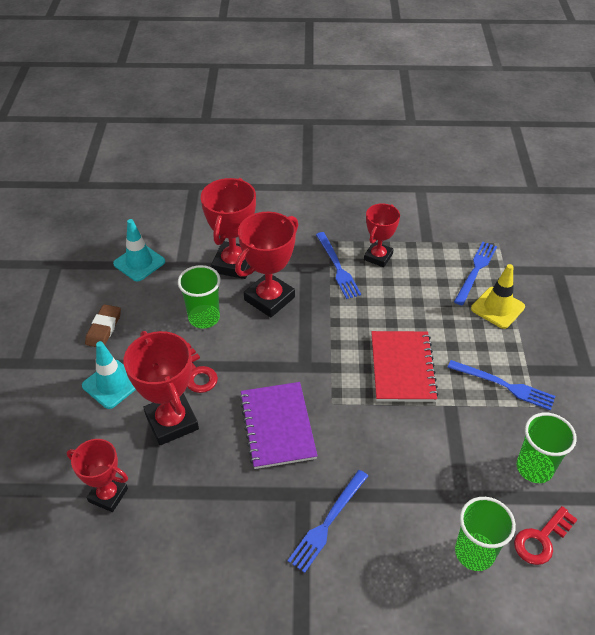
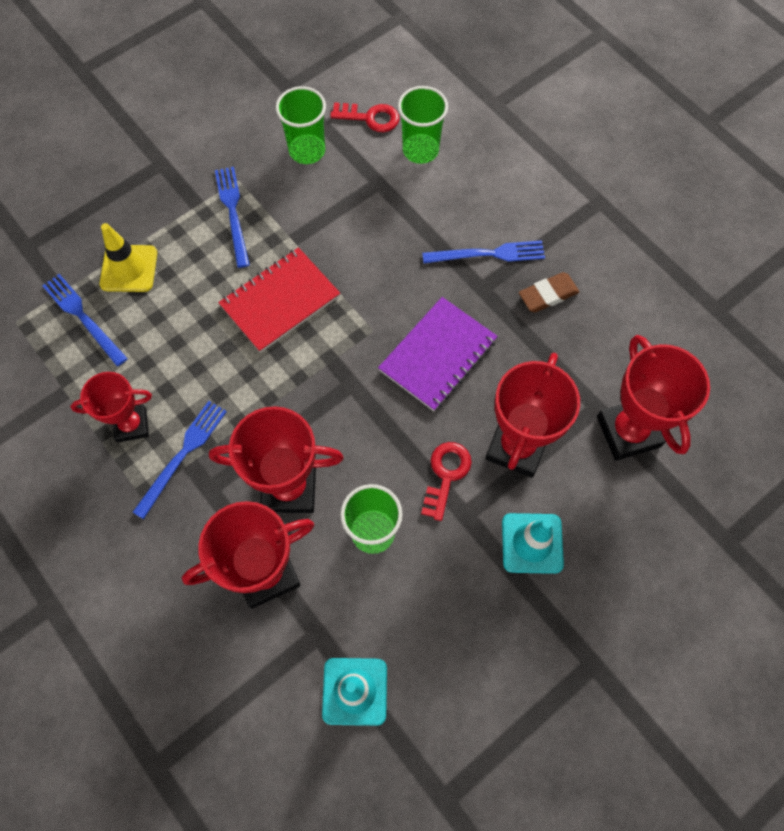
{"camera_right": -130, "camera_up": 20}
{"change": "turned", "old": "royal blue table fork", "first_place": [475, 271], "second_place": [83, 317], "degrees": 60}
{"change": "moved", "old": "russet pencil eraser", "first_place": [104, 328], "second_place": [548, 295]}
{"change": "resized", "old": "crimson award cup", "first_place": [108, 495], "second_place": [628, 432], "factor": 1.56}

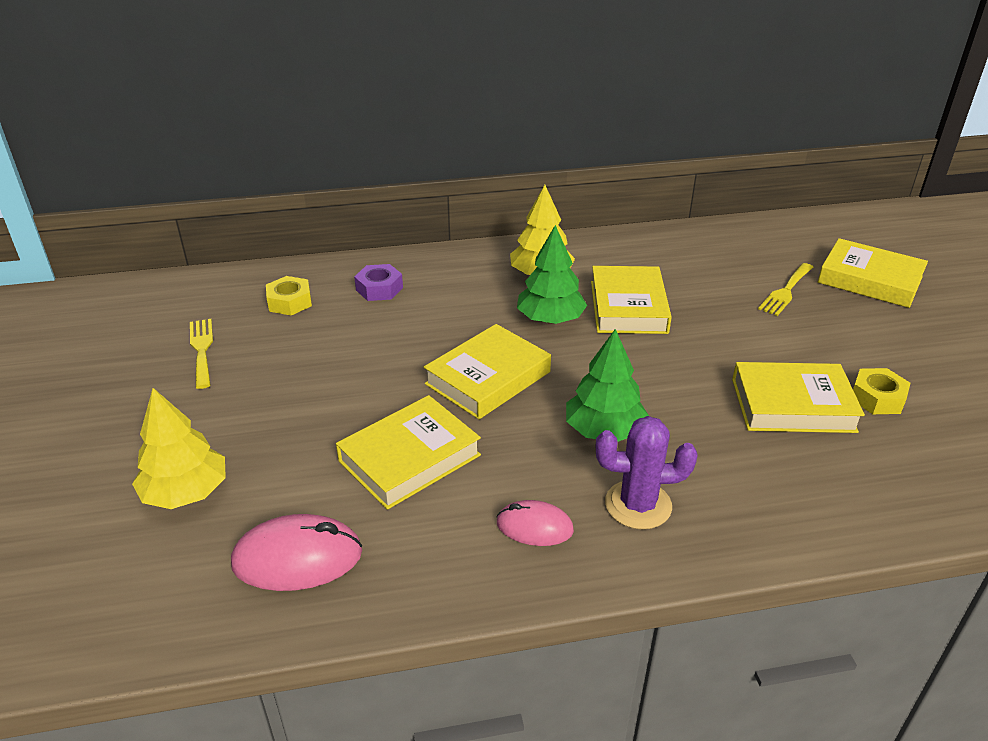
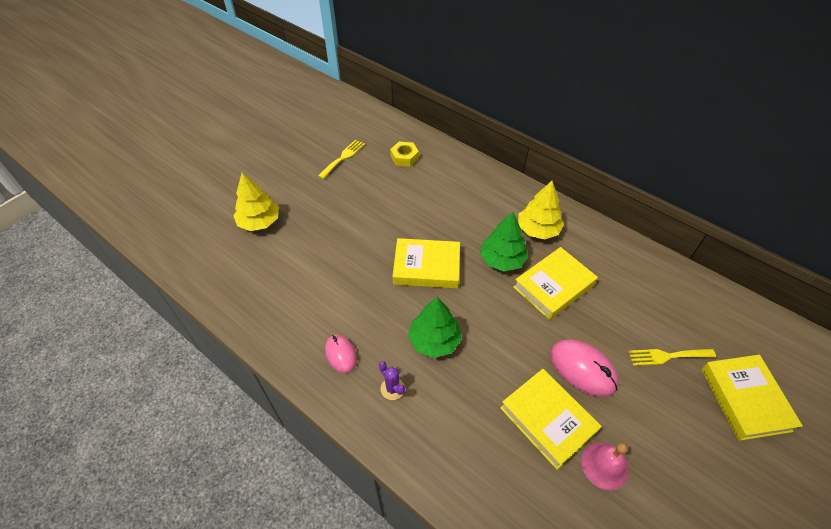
{"camera_right": 50, "camera_up": 15}
{"change": "removed", "old": "royal purple nut", "first_place": [379, 289]}
{"change": "replaced", "old": "yellow nut", "new": "pink hand bell", "first_place": [877, 398], "second_place": [604, 465]}
{"change": "removed", "old": "yellow hardback", "first_place": [409, 458]}
{"change": "resized", "old": "royal purple cactus", "first_place": [638, 505], "second_place": [392, 388], "factor": 0.59}
{"change": "moved", "old": "pink PC mouse", "first_place": [297, 558], "second_place": [583, 369]}

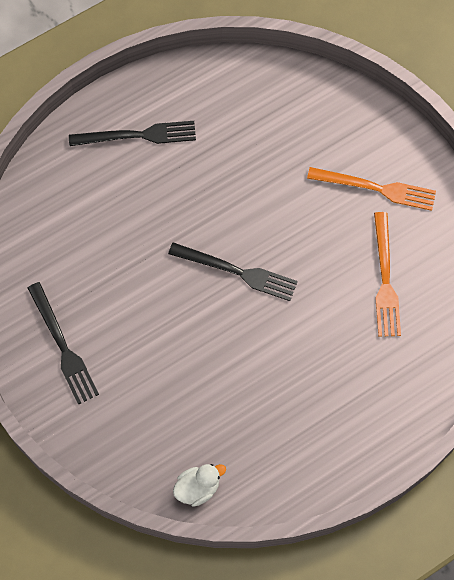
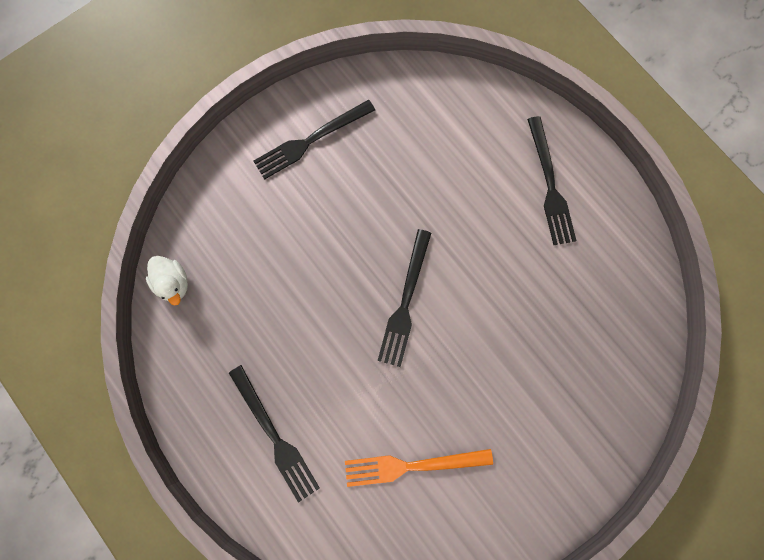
{"camera_right": 85, "camera_up": 10}
{"change": "removed", "old": "orange table fork", "first_place": [376, 188]}
{"change": "added", "new": "black table fork", "second_place": [274, 436]}

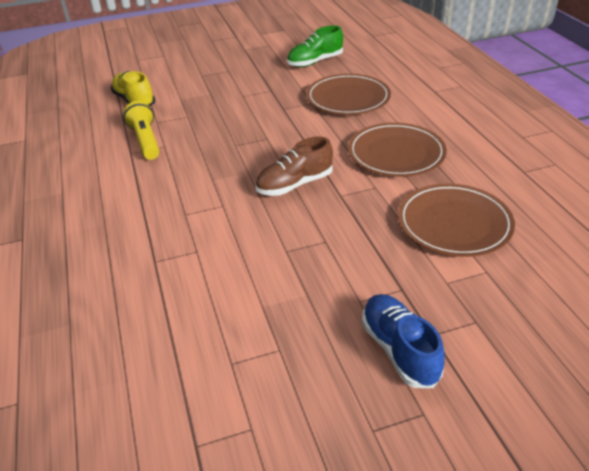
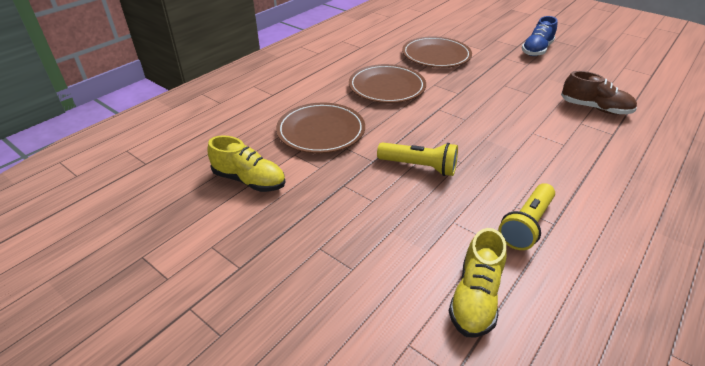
{"camera_right": -125, "camera_up": 0}
{"change": "recoloured", "old": "green sneaker", "new": "yellow sneaker", "first_place": [315, 62], "second_place": [249, 180]}
{"change": "moved", "old": "russet sneaker", "first_place": [294, 184], "second_place": [595, 108]}
{"change": "added", "new": "yellow pocket torch", "second_place": [419, 167]}

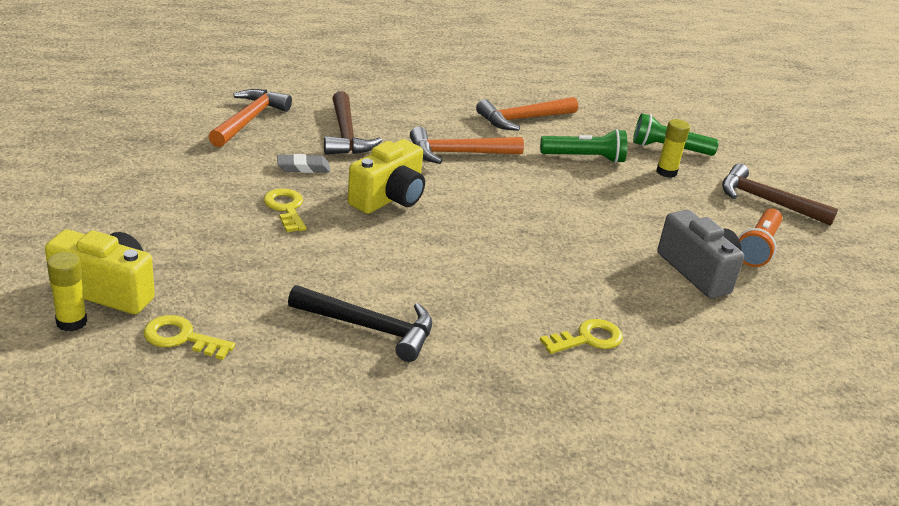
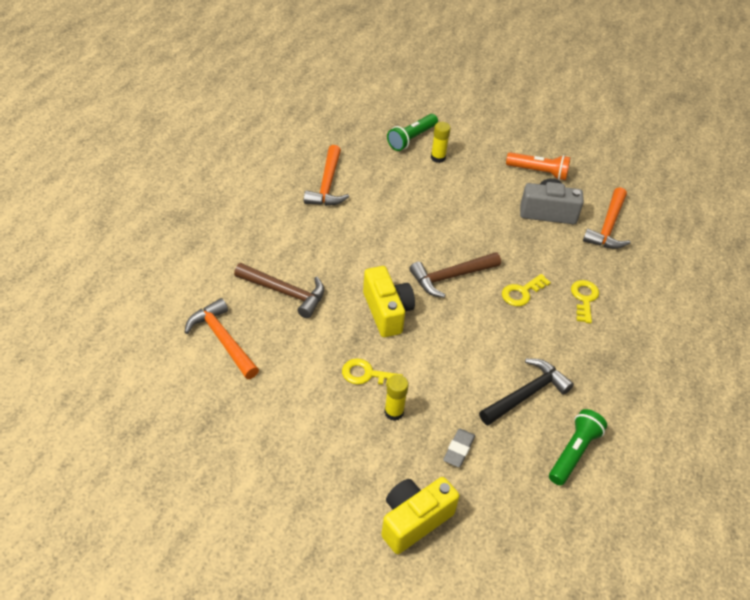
{"camera_right": -55, "camera_up": 15}
{"change": "moved", "old": "orange claw hammer", "first_place": [458, 153], "second_place": [608, 227]}
{"change": "moved", "old": "green pocket torch", "first_place": [585, 158], "second_place": [574, 452]}
{"change": "moved", "old": "ash-grey pencil eraser", "first_place": [303, 167], "second_place": [458, 449]}
{"change": "moved", "old": "russet claw hammer", "first_place": [766, 201], "second_place": [450, 277]}
{"change": "turned", "old": "orange pocket torch", "first_place": [758, 248], "second_place": [538, 172], "degrees": -45}
{"change": "moved", "old": "yellow glue", "first_place": [71, 322], "second_place": [394, 412]}
{"change": "moved", "old": "yellow door key", "first_place": [181, 338], "second_place": [522, 292]}

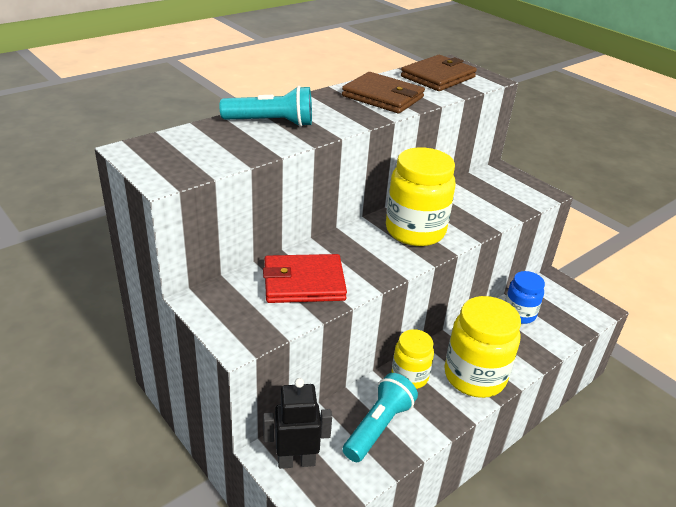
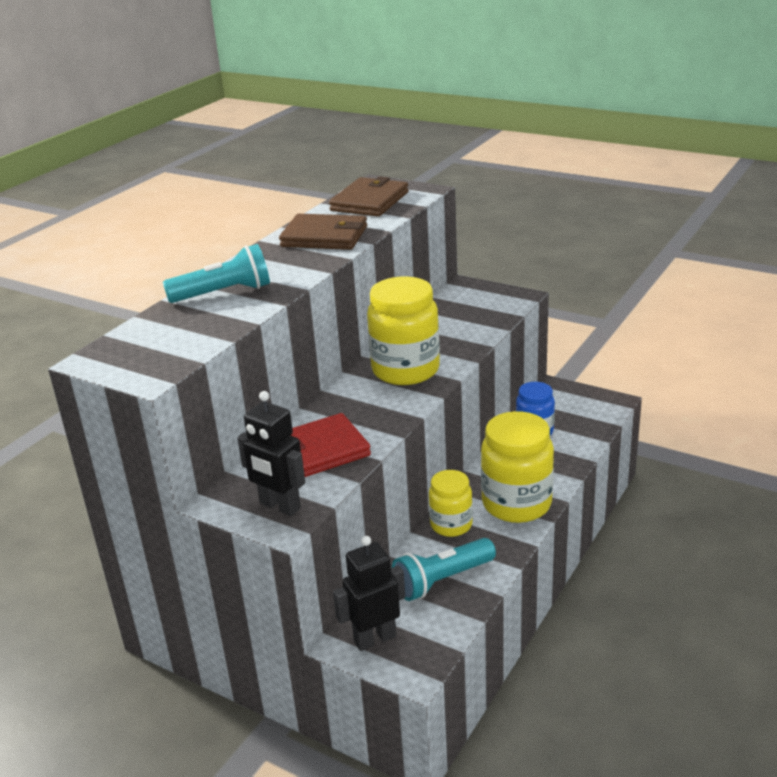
{"camera_right": -15, "camera_up": -5}
{"change": "turned", "old": "turquoise pocket torch", "first_place": [378, 426], "second_place": [442, 580], "degrees": -135}
{"change": "added", "new": "black robot", "second_place": [279, 506]}

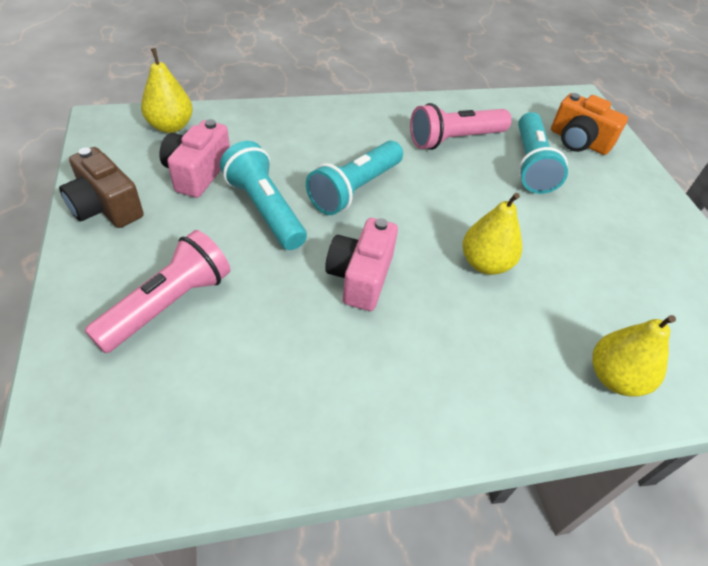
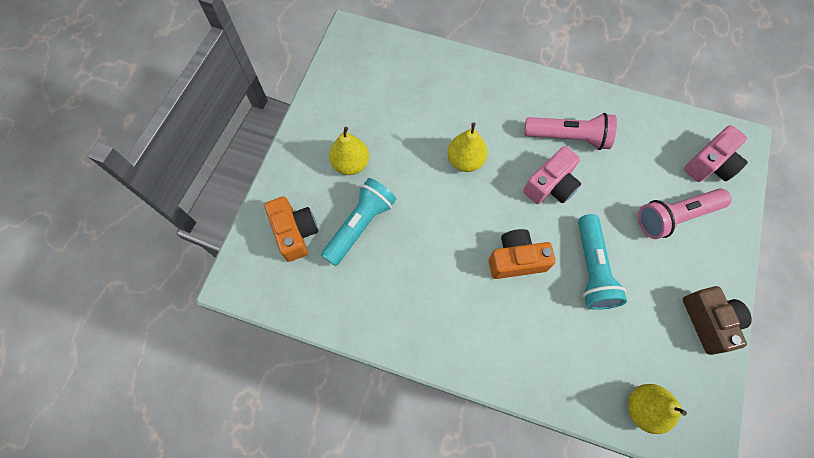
{"camera_right": -145, "camera_up": 20}
{"change": "moved", "old": "pink pocket torch", "first_place": [454, 140], "second_place": [569, 137]}
{"change": "moved", "old": "pink photo camera", "first_place": [197, 173], "second_place": [709, 164]}
{"change": "replaced", "old": "turquoise pocket torch", "new": "orange photo camera", "first_place": [355, 189], "second_place": [516, 260]}
{"change": "moved", "old": "yellow pear", "first_place": [615, 378], "second_place": [351, 163]}

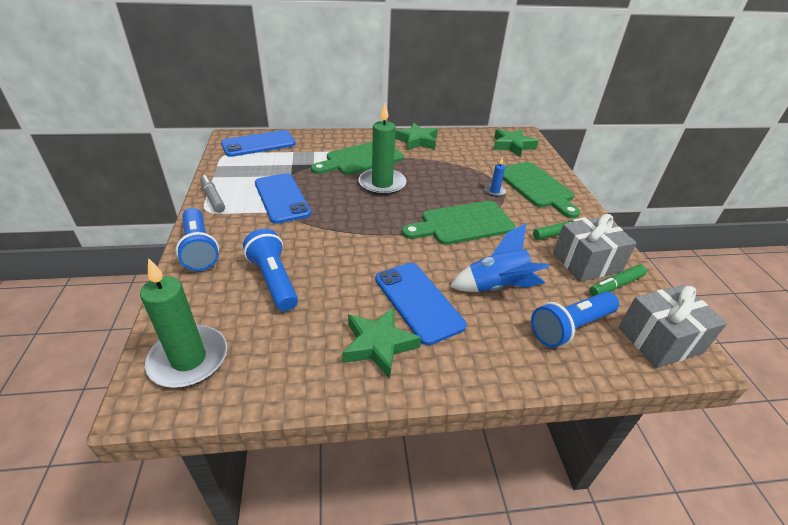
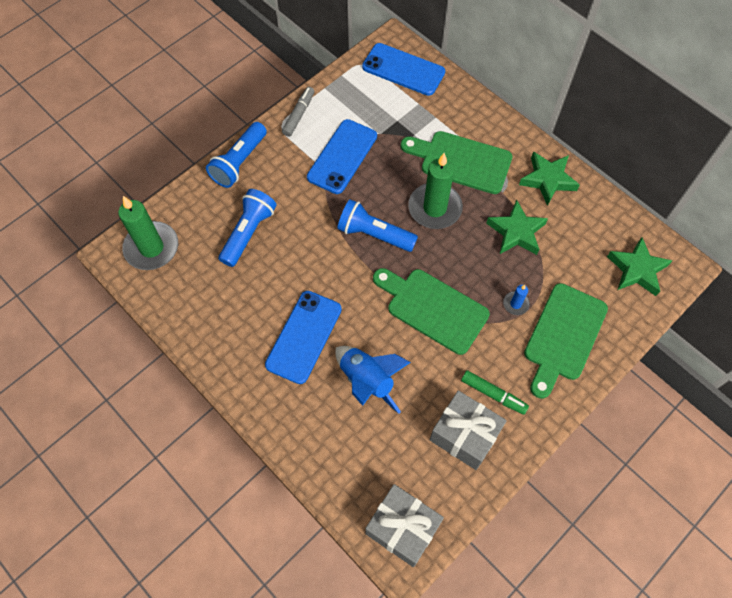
{"camera_right": 55, "camera_up": 25}
{"change": "removed", "old": "green felt pen", "first_place": [615, 285]}
{"change": "moved", "old": "royal blue pocket torch", "first_place": [570, 327], "second_place": [374, 234]}
{"change": "moved", "old": "green five-pointed star", "first_place": [378, 345], "second_place": [516, 232]}

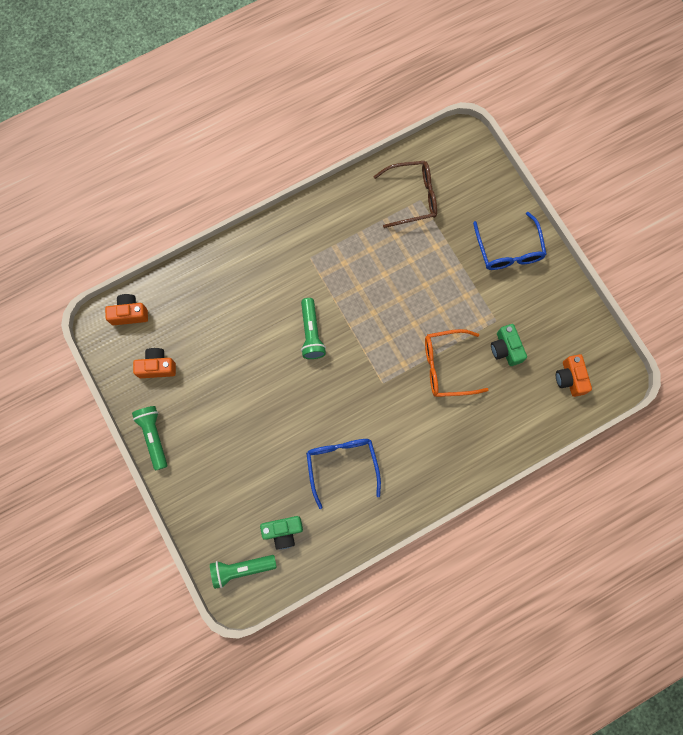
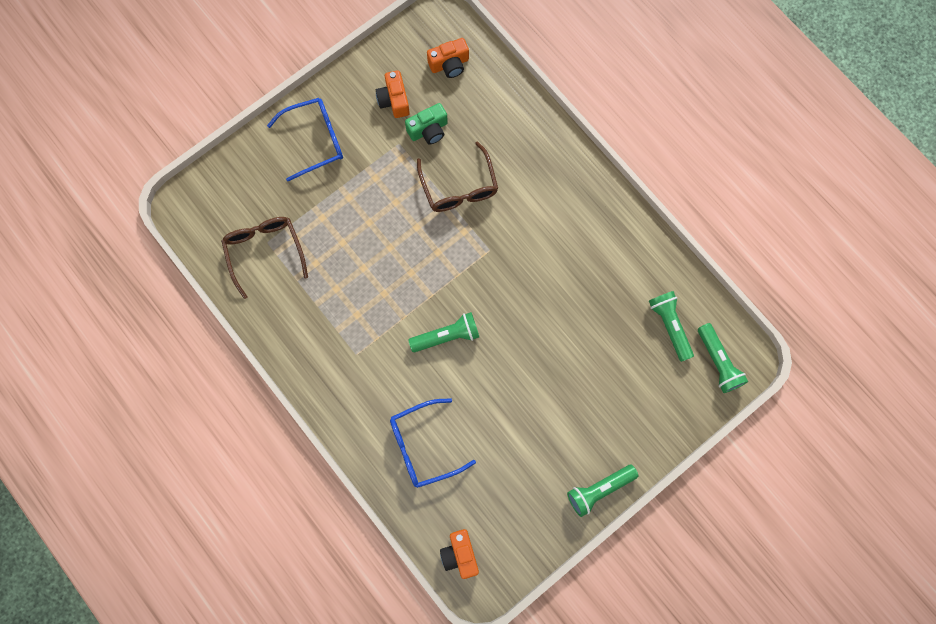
{"camera_right": -100, "camera_up": 0}
{"change": "recoloured", "old": "orange eyeglasses", "new": "russet eyeglasses", "first_place": [446, 366], "second_place": [459, 187]}
{"change": "moved", "old": "orange photo camera", "first_place": [157, 367], "second_place": [394, 100]}
{"change": "moved", "old": "royal blue eyeglasses", "first_place": [342, 465], "second_place": [423, 446]}
{"change": "replaced", "old": "green photo camera", "new": "green pocket torch", "first_place": [283, 531], "second_place": [669, 326]}

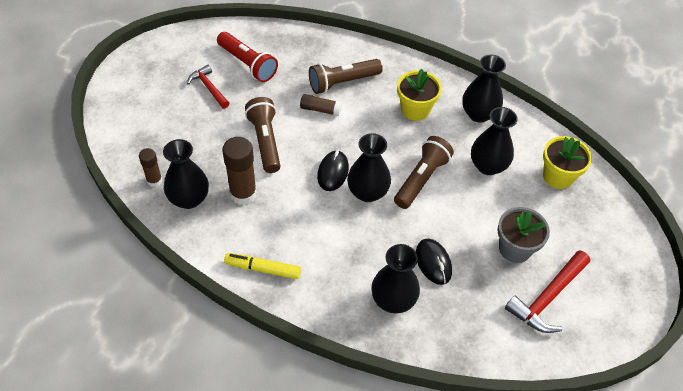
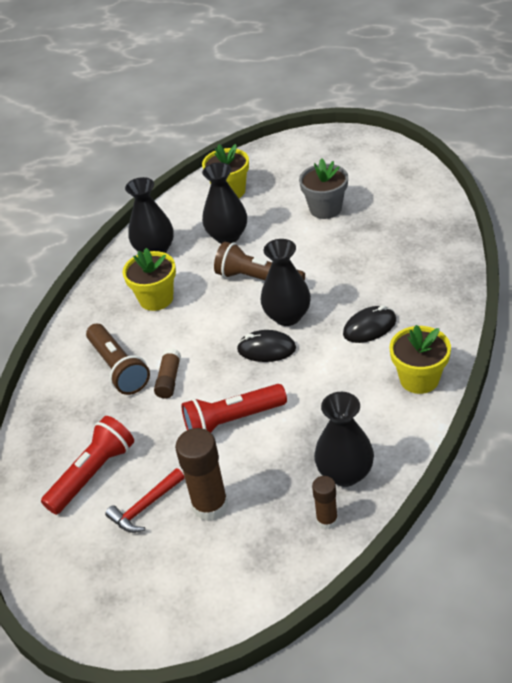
{"camera_right": -90, "camera_up": -10}
{"change": "recoloured", "old": "russet pocket torch", "new": "crimson pocket torch", "first_place": [265, 141], "second_place": [233, 420]}
{"change": "moved", "old": "russet glue", "first_place": [243, 194], "second_place": [210, 505]}
{"change": "moved", "old": "black PC mouse", "first_place": [433, 262], "second_place": [369, 327]}
{"change": "removed", "old": "black vase", "first_place": [393, 300]}
{"change": "removed", "old": "crimson claw hammer", "first_place": [548, 297]}
{"change": "replaced", "old": "yellow felt pen", "new": "yellow potted plant", "first_place": [263, 269], "second_place": [419, 379]}

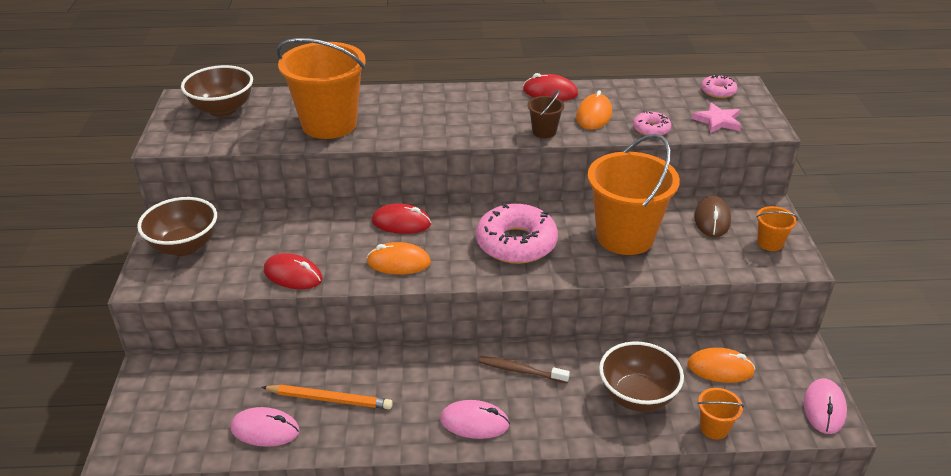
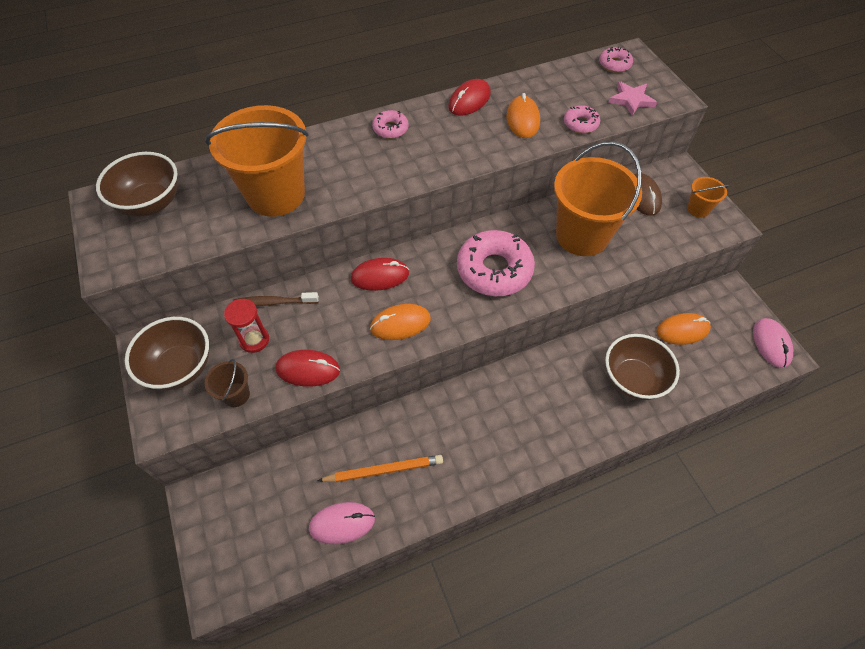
{"camera_right": -20, "camera_up": 20}
{"change": "turned", "old": "crimson PC mouse", "first_place": [550, 92], "second_place": [469, 100], "degrees": -45}
{"change": "moved", "old": "russet pail", "first_place": [544, 131], "second_place": [236, 395]}
{"change": "moved", "old": "russet dental brush", "first_place": [521, 370], "second_place": [274, 302]}
{"change": "removed", "old": "orange pail", "first_place": [714, 428]}
{"change": "removed", "old": "pink PC mouse", "first_place": [474, 422]}
{"change": "added", "new": "pink glazed donut", "second_place": [390, 129]}
{"change": "added", "new": "crimson hourglass", "second_place": [254, 340]}

